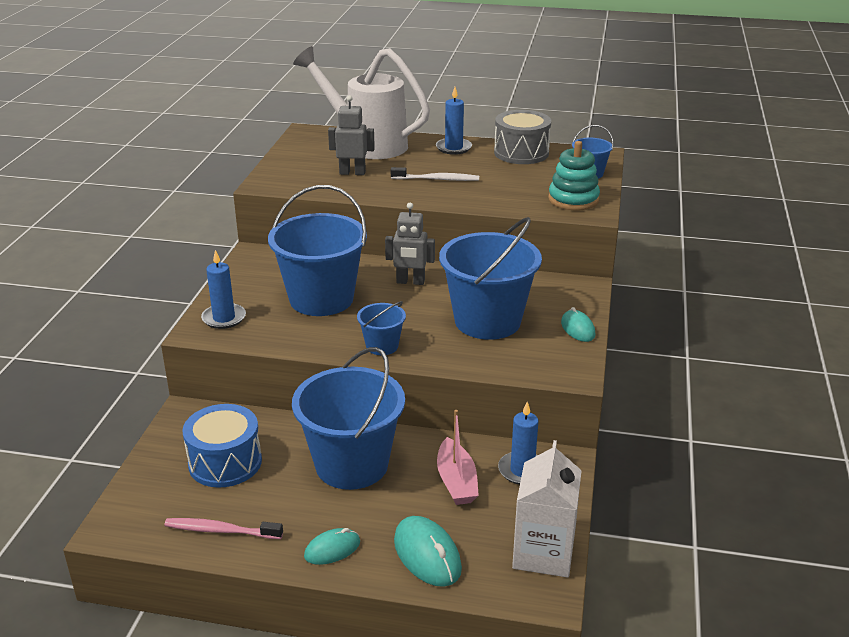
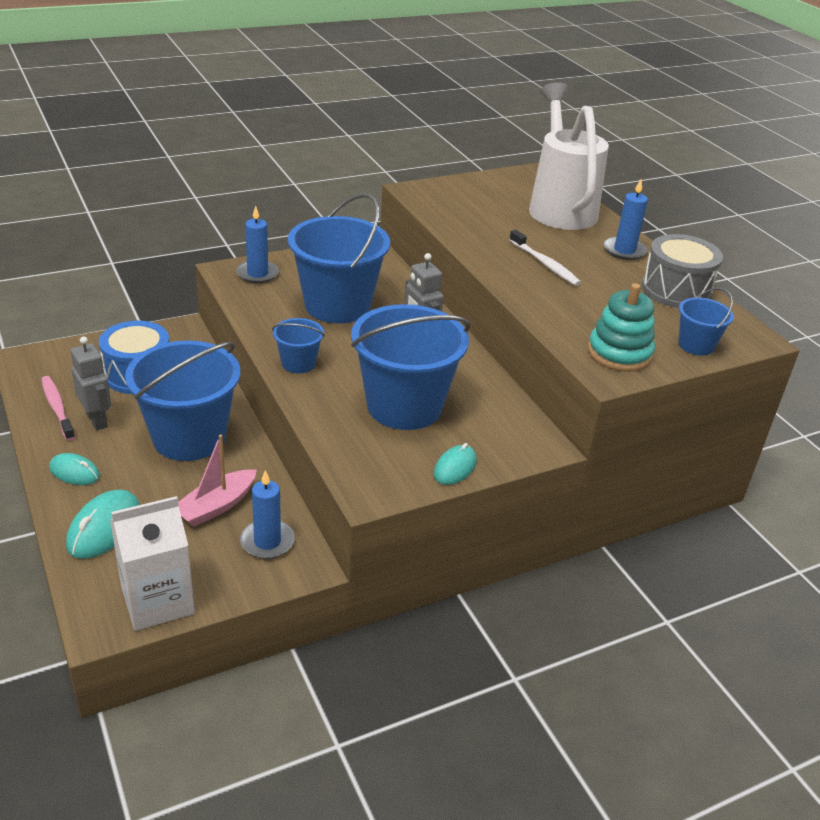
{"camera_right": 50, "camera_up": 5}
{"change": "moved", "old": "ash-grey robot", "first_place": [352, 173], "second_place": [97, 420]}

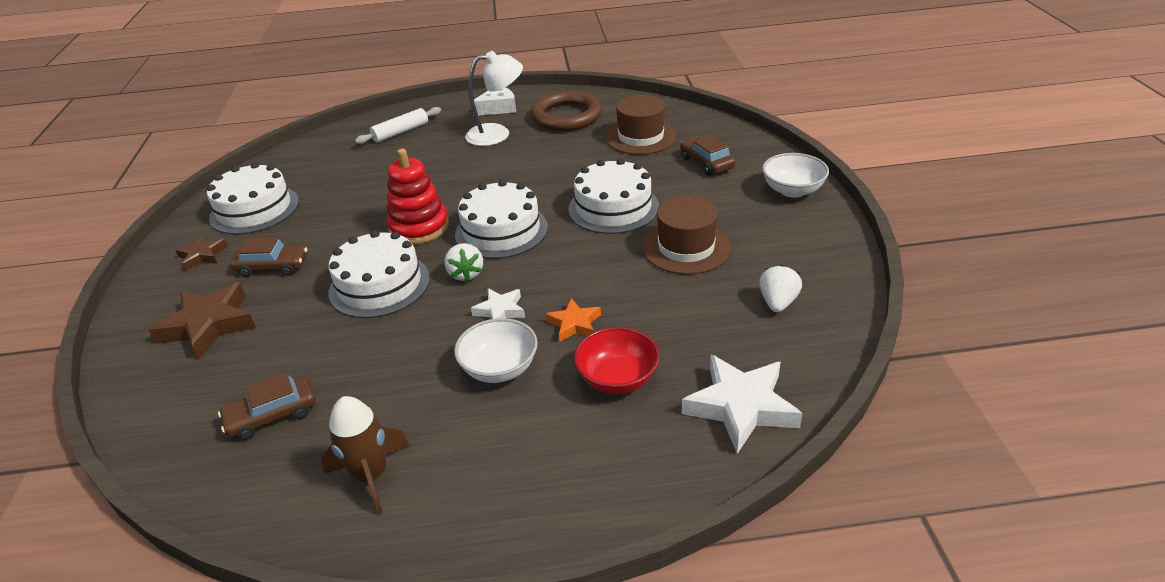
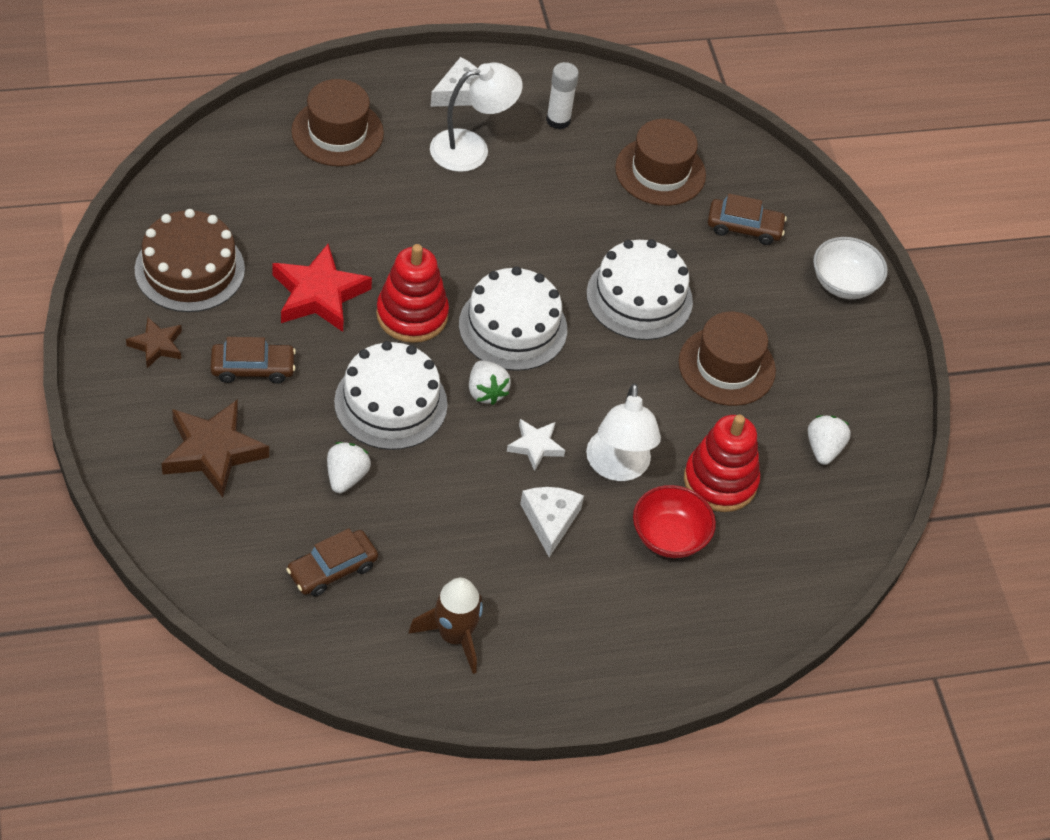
{"camera_right": -15, "camera_up": 15}
{"change": "replaced", "old": "russet torus", "new": "snow-white glue", "first_place": [566, 116], "second_place": [558, 120]}
{"change": "replaced", "old": "snow-white dough roller", "new": "russet tall hat", "first_place": [401, 132], "second_place": [337, 132]}
{"change": "turned", "old": "russet automobile", "first_place": [706, 163], "second_place": [744, 227], "degrees": 135}
{"change": "recoloured", "old": "snow-white layer cake", "new": "russet layer cake", "first_place": [254, 209], "second_place": [189, 269]}
{"change": "replaced", "old": "orange five-pointed star", "new": "snow-white desk lamp", "first_place": [574, 324], "second_place": [617, 467]}
{"change": "replaced", "old": "snow-white bowl", "new": "snow-white cheese wedge", "first_place": [500, 368], "second_place": [550, 520]}
{"change": "removed", "old": "snow-white five-pointed star", "first_place": [741, 407]}
{"change": "added", "new": "crimson five-pointed star", "second_place": [319, 294]}
{"change": "added", "new": "crimson stacking rings", "second_place": [720, 481]}
{"change": "added", "new": "snow-white berry", "second_place": [346, 477]}

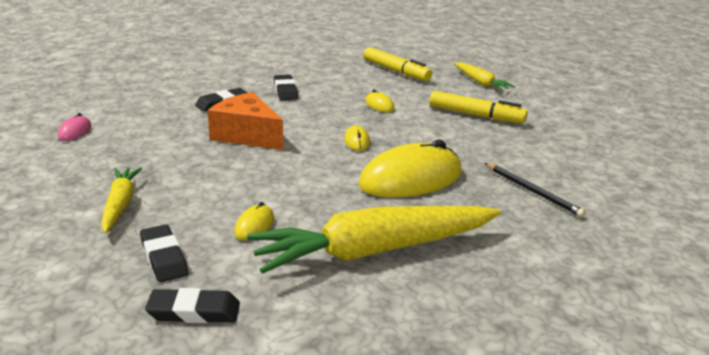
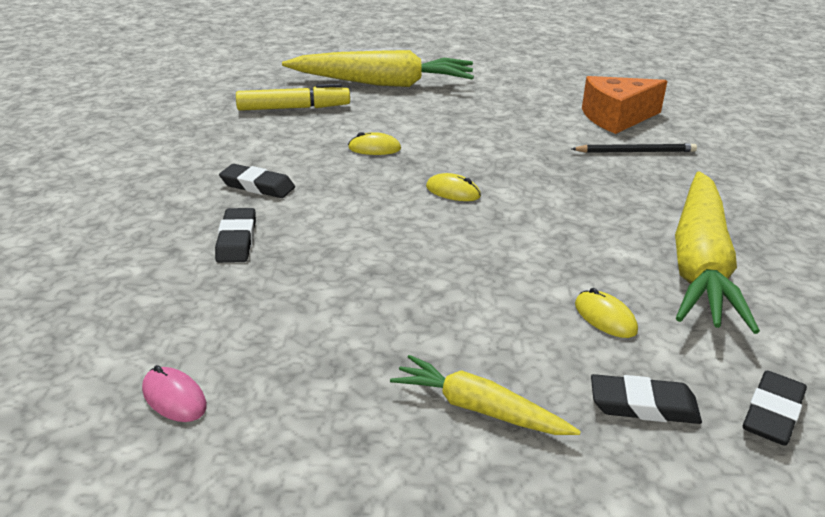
{"camera_right": -55, "camera_up": 5}
{"change": "resized", "old": "yellow root vegetable", "first_place": [480, 82], "second_place": [383, 83], "factor": 1.95}
{"change": "removed", "old": "yellow felt pen", "first_place": [476, 115]}
{"change": "moved", "old": "orange cheese wedge", "first_place": [247, 135], "second_place": [616, 118]}
{"change": "removed", "old": "yellow PC mouse", "first_place": [410, 179]}

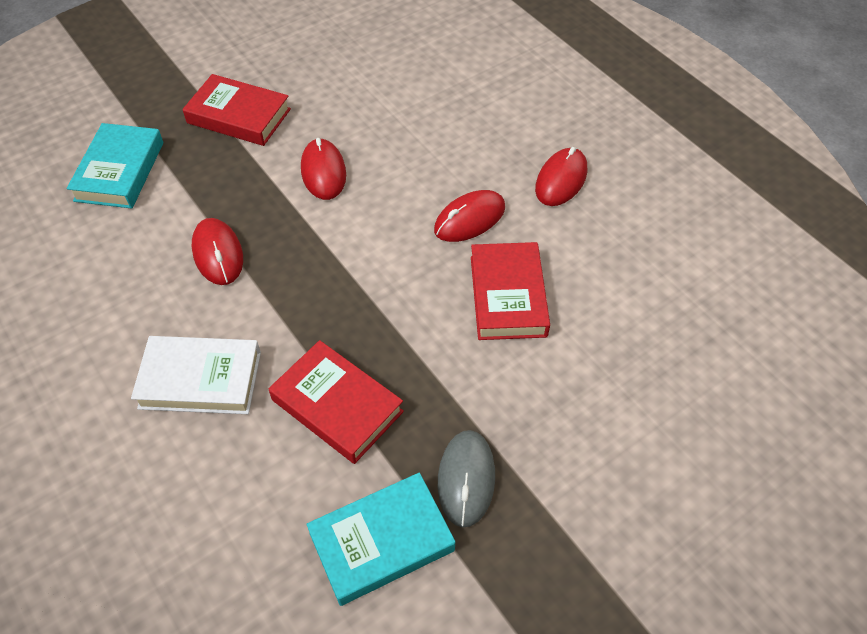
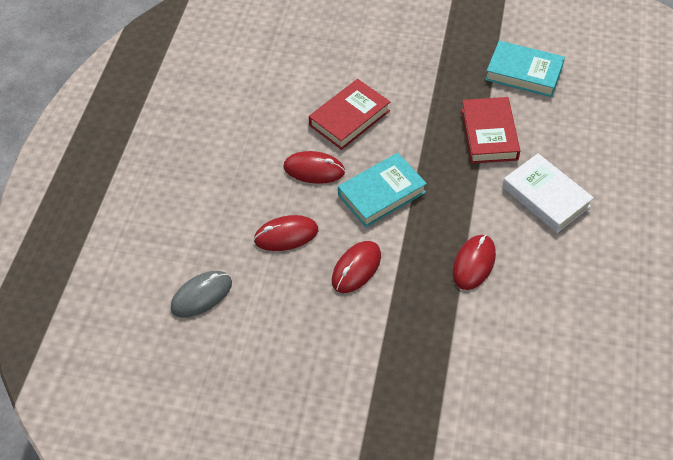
{"camera_right": -130, "camera_up": 0}
{"change": "removed", "old": "crimson hardback", "first_place": [239, 116]}
{"change": "moved", "old": "turquoise hardback", "first_place": [119, 171], "second_place": [381, 193]}
{"change": "moved", "old": "crimson PC mouse", "first_place": [561, 180], "second_place": [286, 235]}
{"change": "moved", "old": "ash-grey PC mouse", "first_place": [466, 479], "second_place": [201, 295]}

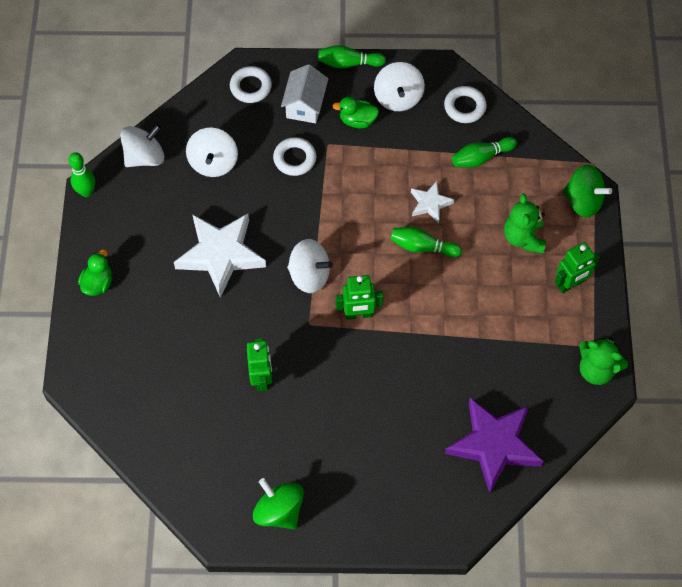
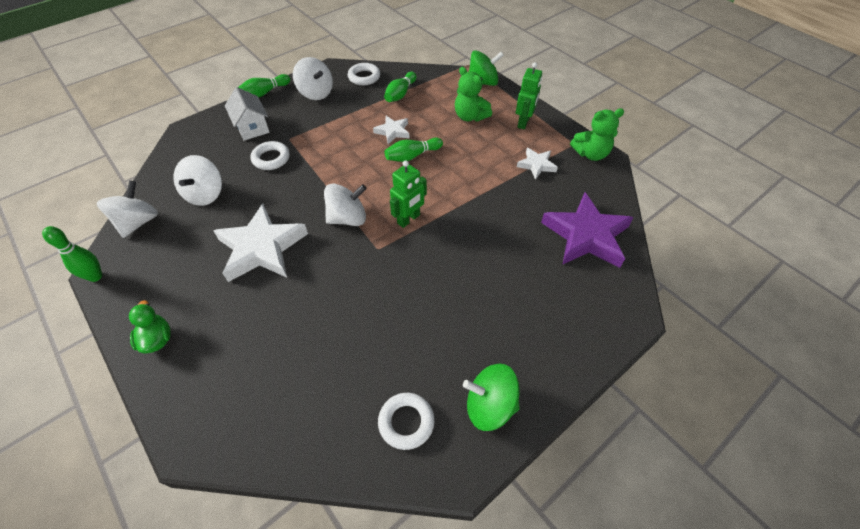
{"camera_right": -40, "camera_up": -10}
{"change": "moved", "old": "snow-white torus", "first_place": [250, 87], "second_place": [406, 422]}
{"change": "removed", "old": "green toy duck", "first_place": [357, 120]}
{"change": "turned", "old": "snow-white whirligig", "first_place": [213, 163], "second_place": [205, 194], "degrees": 45}
{"change": "removed", "old": "green robot", "first_place": [261, 378]}
{"change": "added", "new": "snow-white five-pointed star", "second_place": [536, 165]}

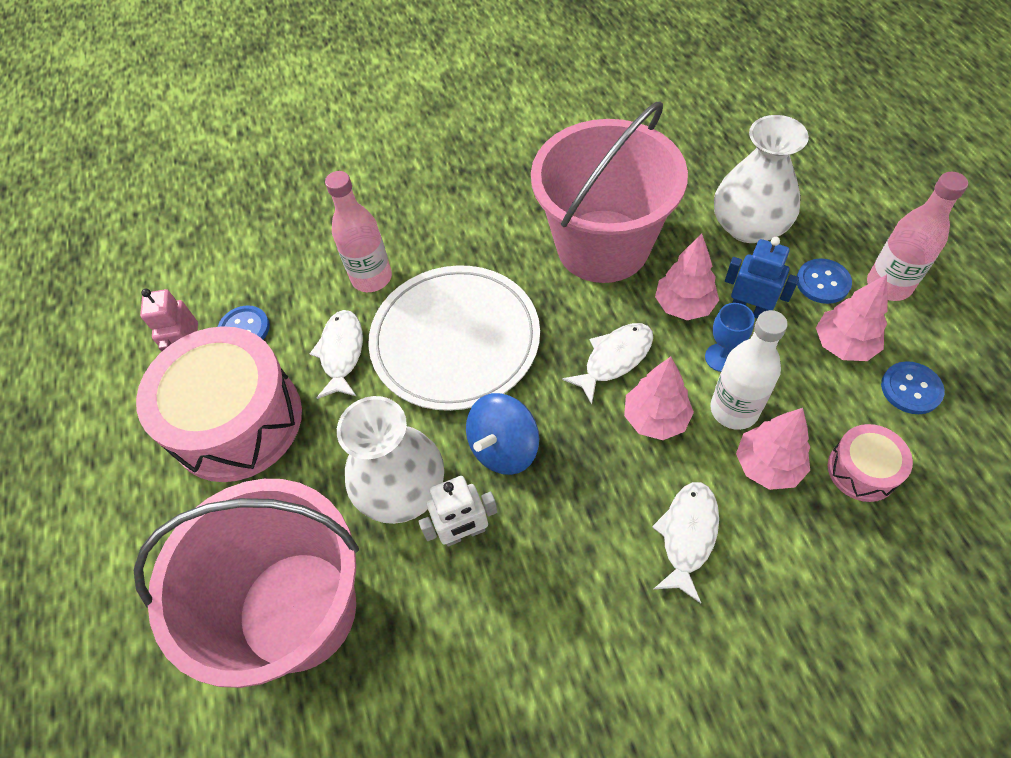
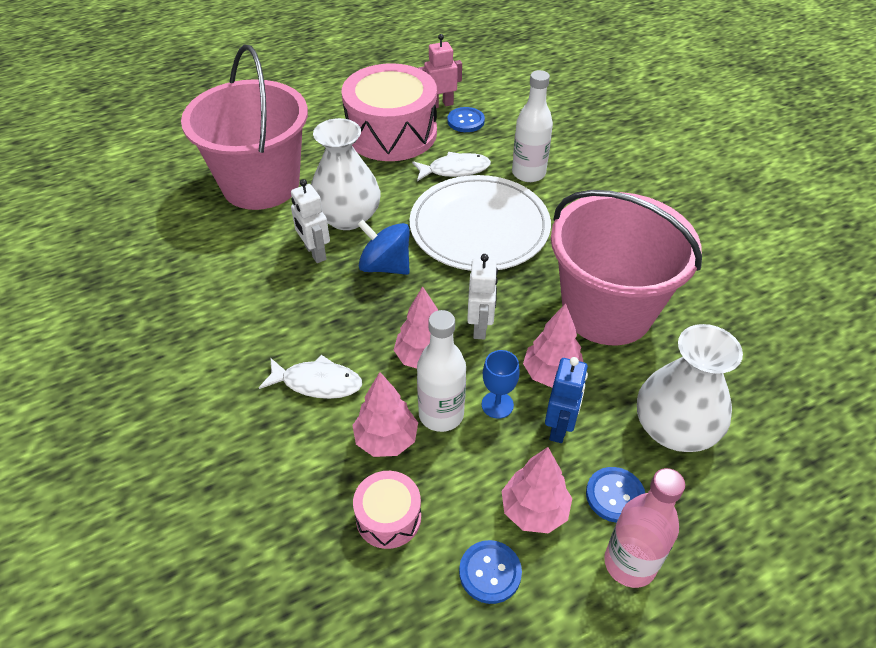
{"camera_right": 75, "camera_up": -10}
{"change": "recoloured", "old": "pink drink bottle", "new": "snow-white drink bottle", "first_place": [371, 278], "second_place": [528, 173]}
{"change": "replaced", "old": "snow-white toy fish", "new": "snow-white robot", "first_place": [614, 359], "second_place": [480, 327]}

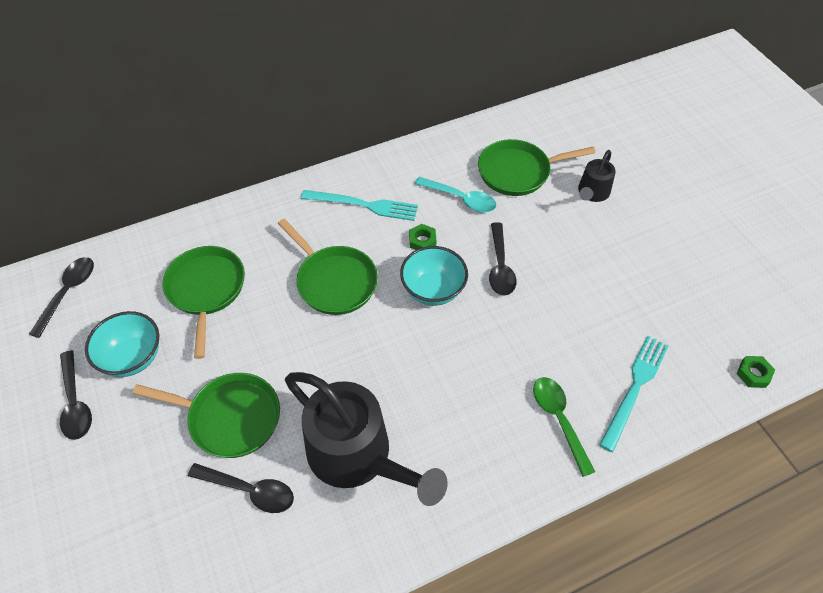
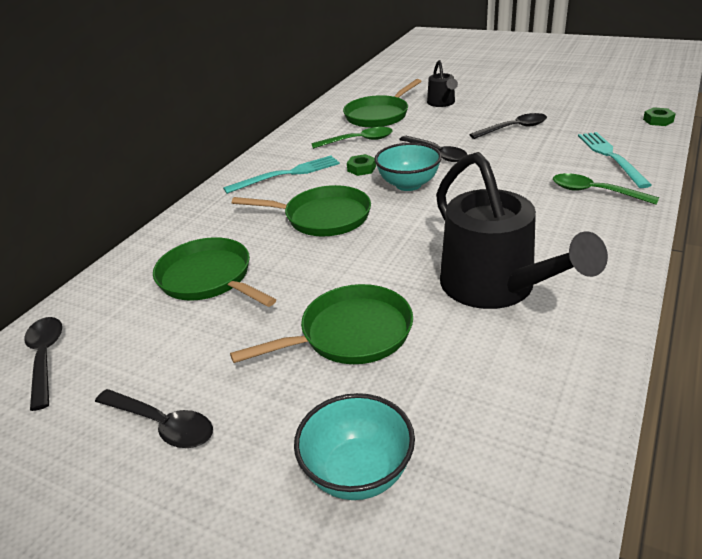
{"camera_right": -35, "camera_up": -20}
{"change": "recoloured", "old": "turquoise tablespoon", "new": "green tablespoon", "first_place": [461, 199], "second_place": [358, 141]}
{"change": "moved", "old": "turquoise bowl", "first_place": [133, 358], "second_place": [358, 473]}
{"change": "turned", "old": "black watering can", "first_place": [358, 456], "second_place": [496, 288], "degrees": 60}
{"change": "moved", "old": "black tablespoon", "first_place": [250, 490], "second_place": [514, 128]}

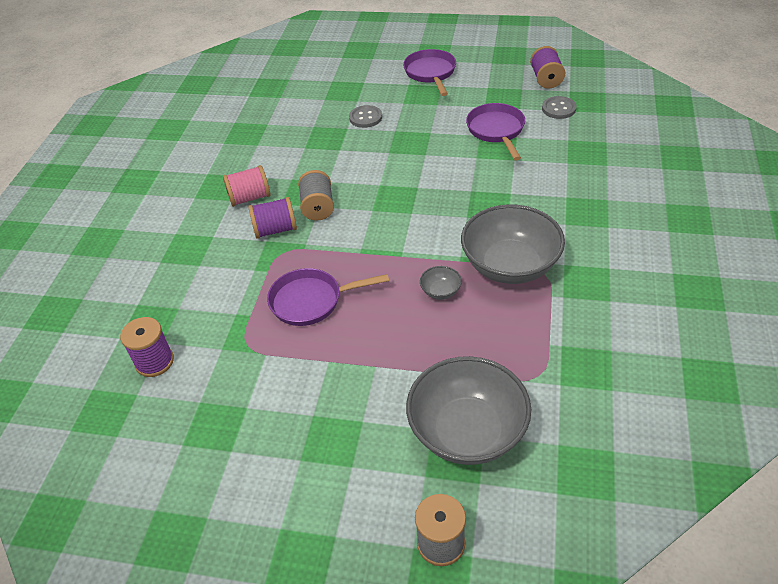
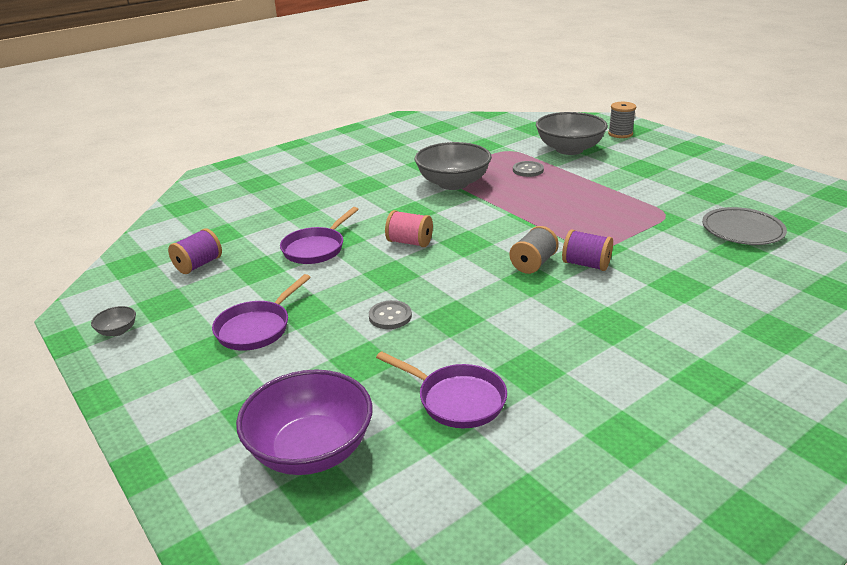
{"camera_right": -140, "camera_up": -15}
{"change": "moved", "old": "ash-grey button", "first_place": [558, 109], "second_place": [528, 170]}
{"change": "moved", "old": "pink reel of thread", "first_place": [249, 198], "second_place": [410, 242]}
{"change": "moved", "old": "ash-grey bowl", "first_place": [440, 291], "second_place": [117, 331]}
{"change": "moved", "old": "royal purple skillet", "first_place": [311, 301], "second_place": [457, 400]}
{"change": "replaced", "old": "royal purple reel of thread", "new": "ash-grey dinner plate", "first_place": [154, 361], "second_place": [742, 230]}
{"change": "added", "new": "royal purple bowl", "second_place": [311, 450]}

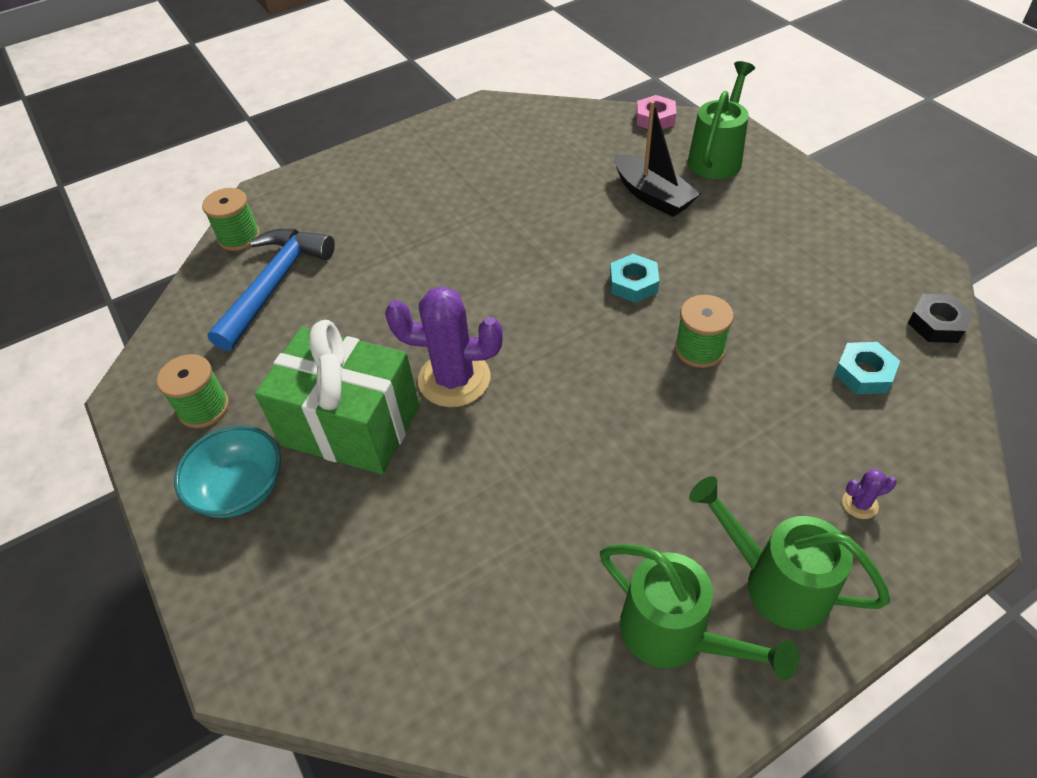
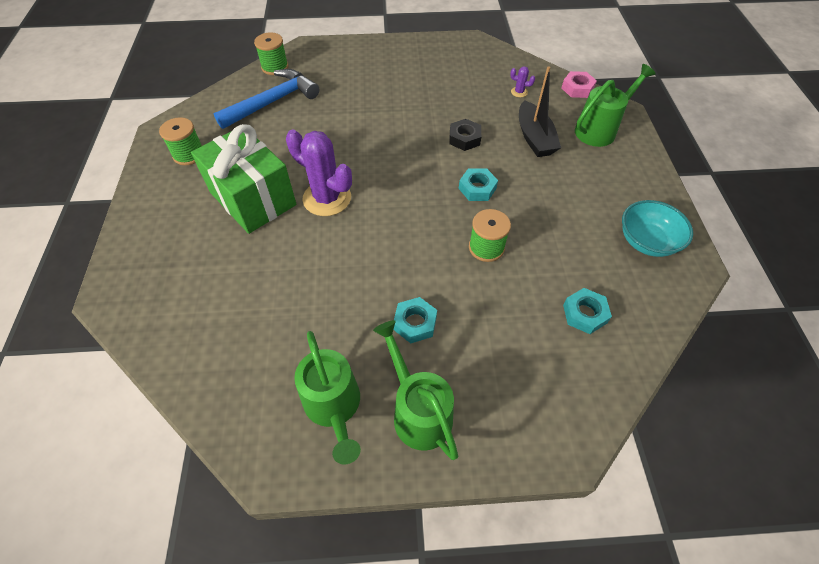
{"camera_right": 25, "camera_up": 5}
{"change": "moved", "old": "black nut", "first_place": [937, 324], "second_place": [464, 138]}
{"change": "moved", "old": "turquoise bowl", "first_place": [240, 489], "second_place": [646, 241]}
{"change": "moved", "old": "royal purple cactus", "first_place": [860, 504], "second_place": [519, 92]}
{"change": "added", "new": "turquoise nut", "second_place": [415, 323]}

